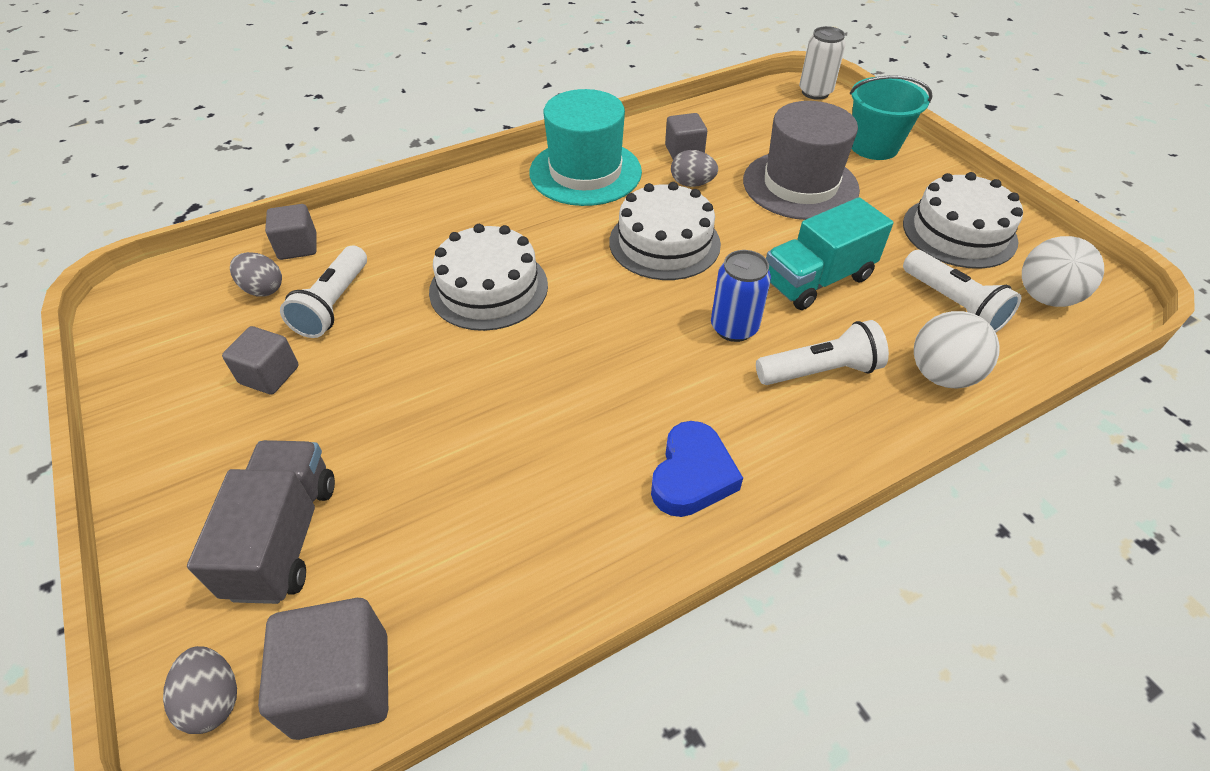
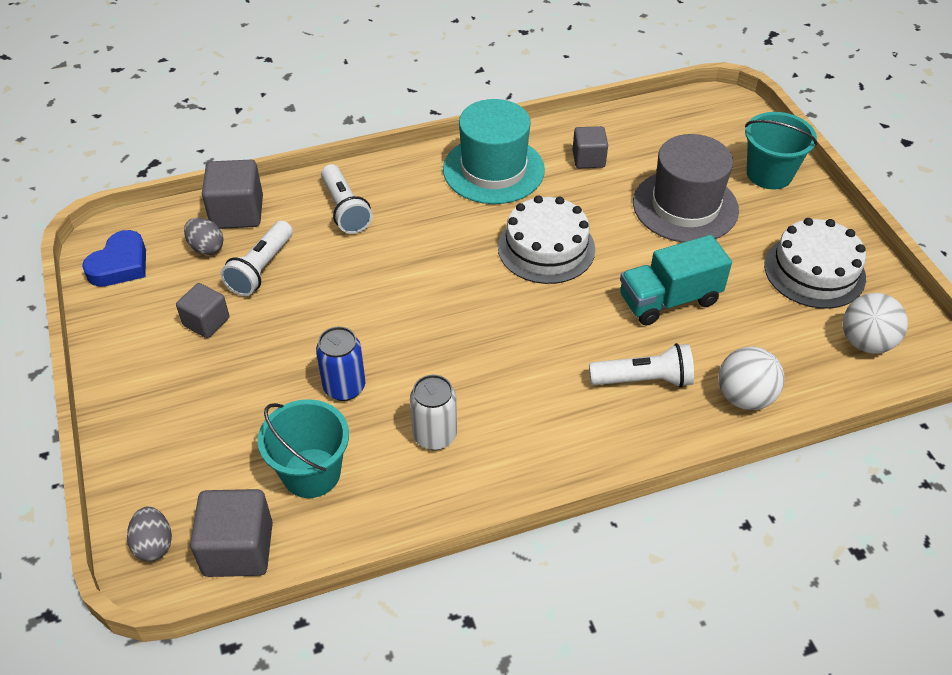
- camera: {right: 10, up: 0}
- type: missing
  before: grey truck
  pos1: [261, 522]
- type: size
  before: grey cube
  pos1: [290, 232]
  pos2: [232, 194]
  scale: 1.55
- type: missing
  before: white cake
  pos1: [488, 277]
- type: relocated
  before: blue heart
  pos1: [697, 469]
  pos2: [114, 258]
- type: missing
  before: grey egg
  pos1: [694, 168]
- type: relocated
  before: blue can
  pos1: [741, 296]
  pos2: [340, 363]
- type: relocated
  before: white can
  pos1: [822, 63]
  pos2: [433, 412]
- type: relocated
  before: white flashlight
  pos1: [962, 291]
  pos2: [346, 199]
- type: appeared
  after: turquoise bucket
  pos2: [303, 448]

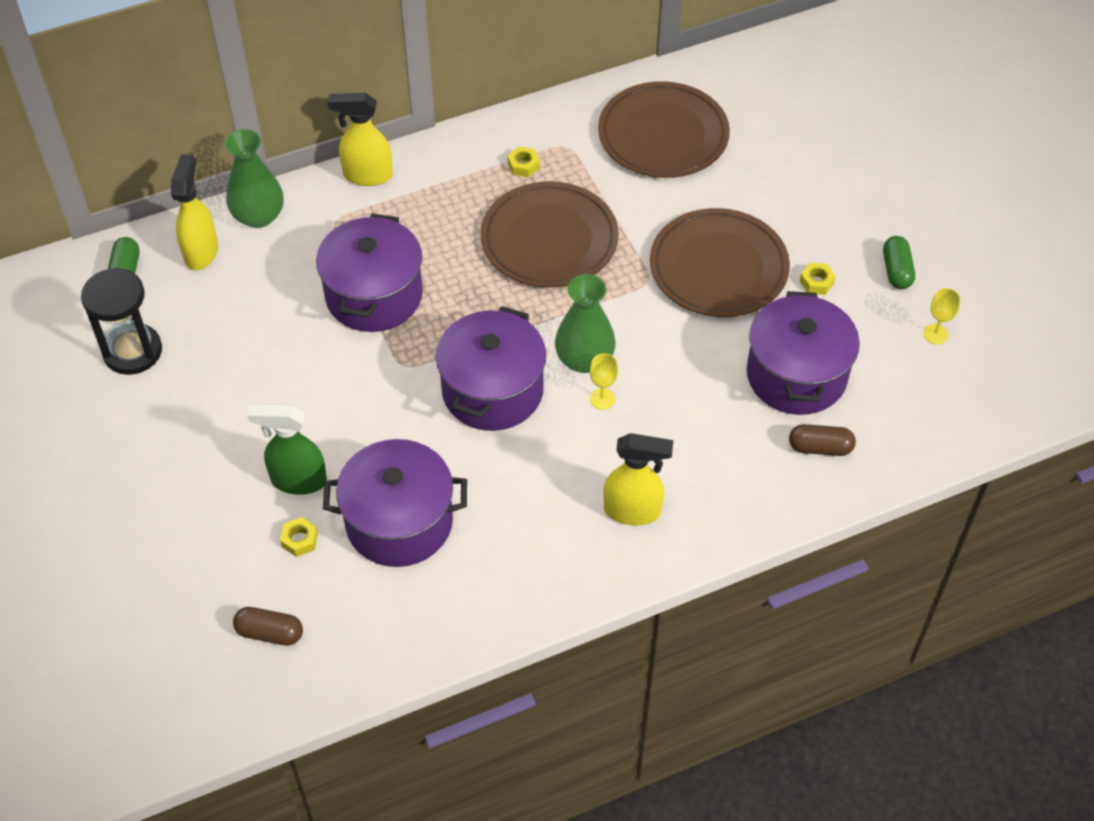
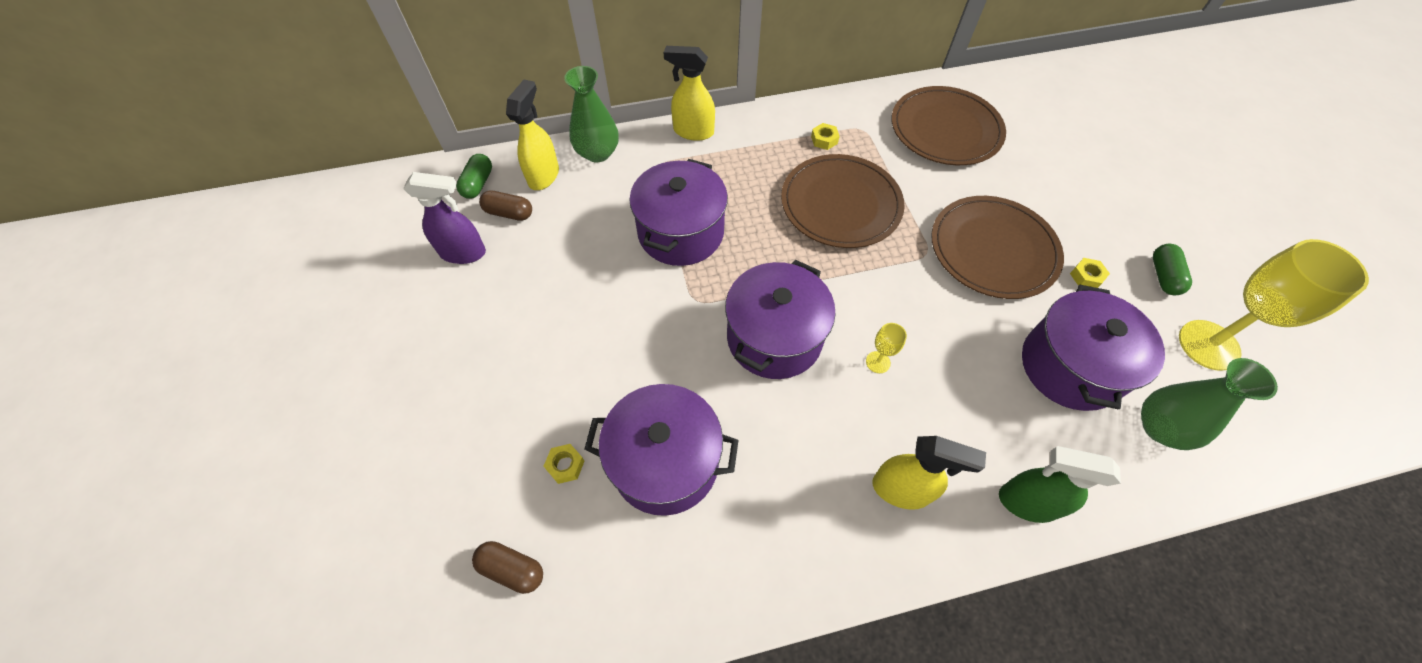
- camera: {right: 10, up: 5}
- type: exchanged
  before: black hourglass
  after: purple spray bottle
  pos1: [121, 321]
  pos2: [444, 218]
- type: relocated
  before: green spray bottle
  pos1: [287, 449]
  pos2: [1060, 484]
- type: relocated
  before: green vase
  pos1: [585, 323]
  pos2: [1209, 404]
- type: relocated
  before: brown capsule
  pos1: [822, 440]
  pos2: [505, 206]
- type: size
  before: yellow goblet
  pos1: [941, 316]
  pos2: [1274, 305]
  scale: 2.35

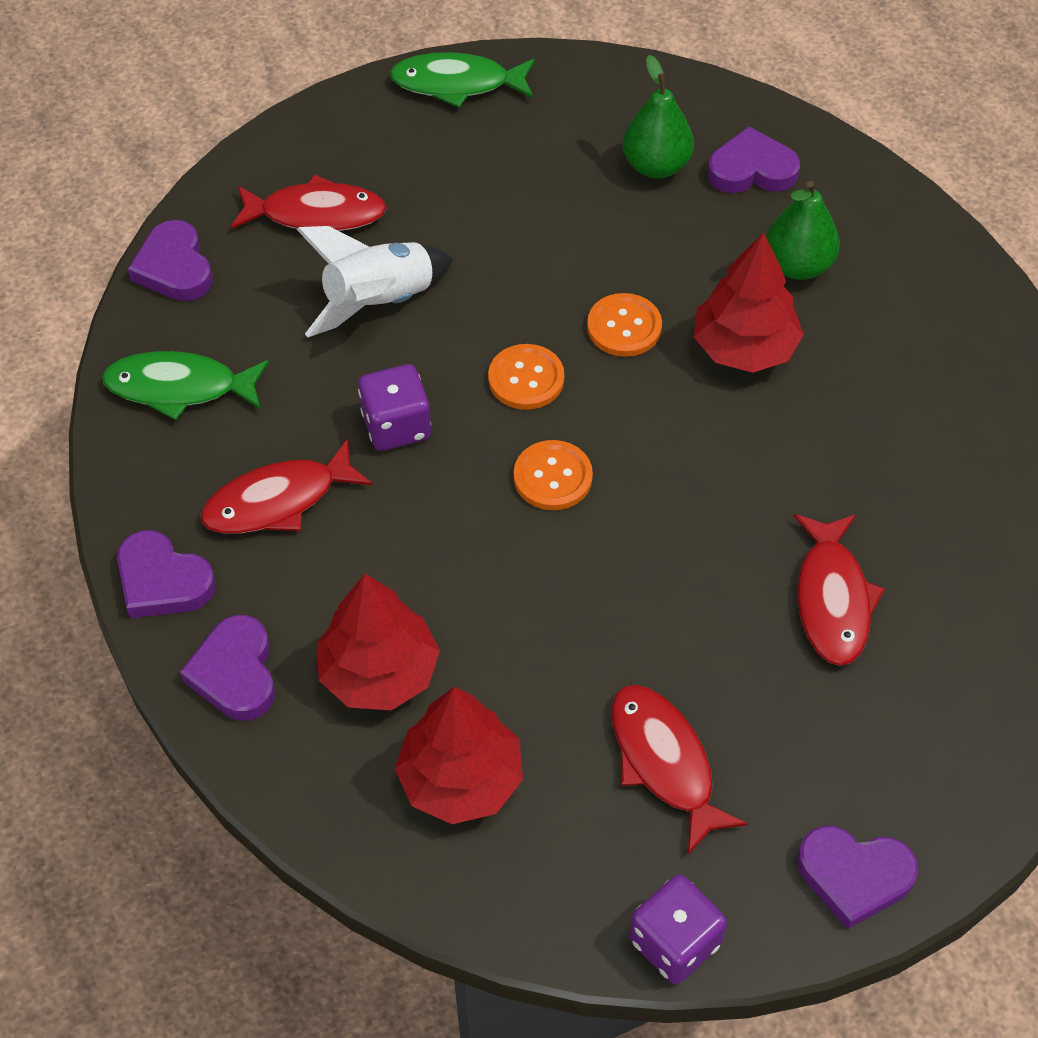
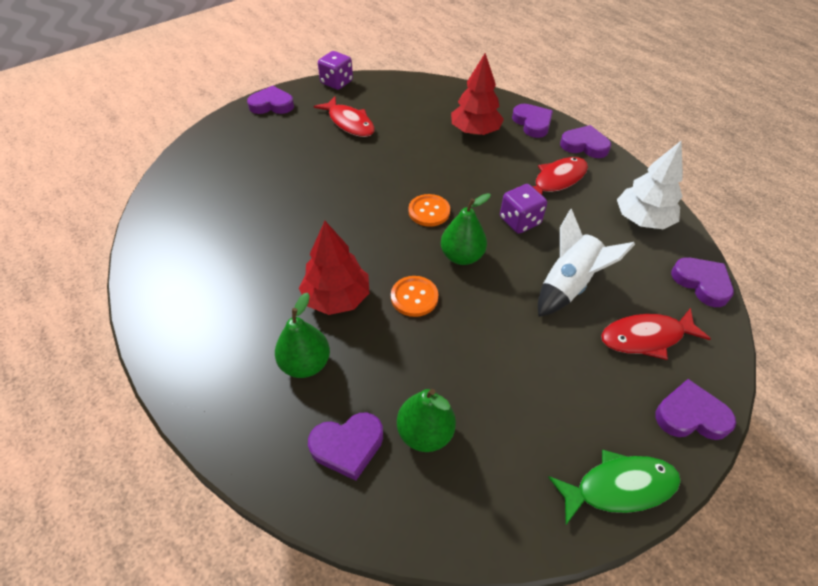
- camera: {right: 165, up: -5}
- type: exchanged
  before: green fish
  after: white tree
  pos1: [185, 385]
  pos2: [650, 185]
- type: missing
  before: red tree
  pos1: [458, 755]
- type: exchanged
  before: orange button
  after: green pear
  pos1: [526, 377]
  pos2: [466, 229]
- type: missing
  before: red fish
  pos1: [839, 590]
- type: appeared
  after: purple heart
  pos2: [695, 409]

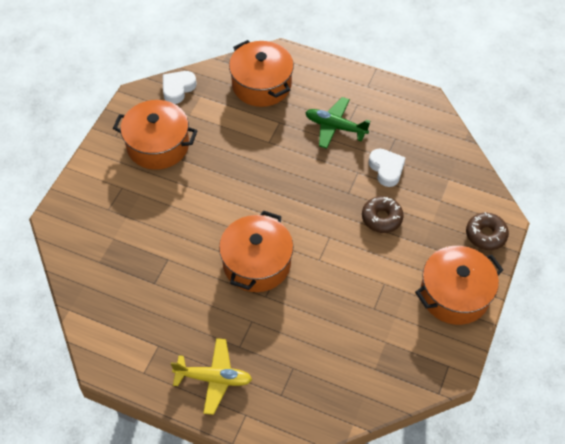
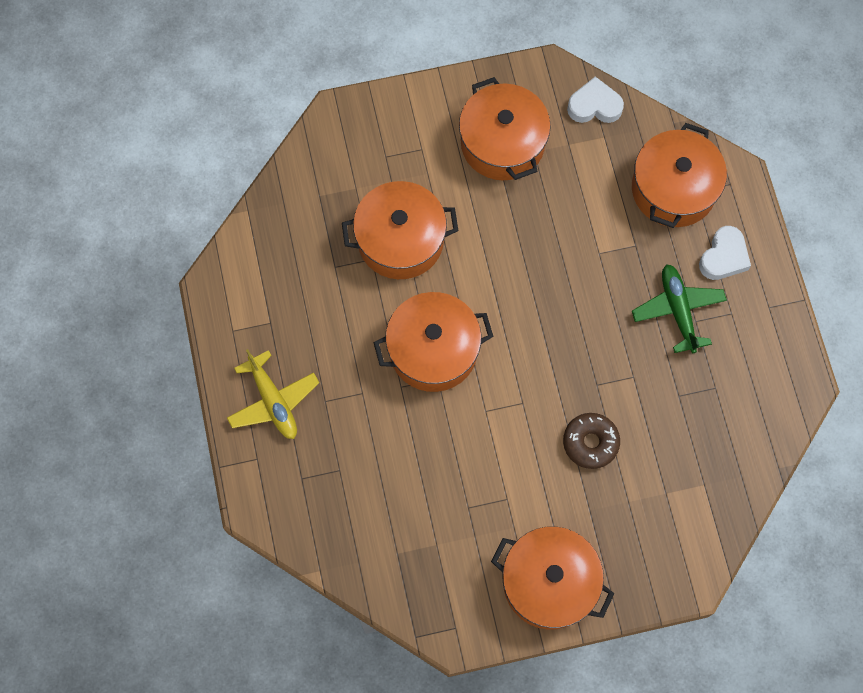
- camera: {right: 55, up: 15}
- type: relocated
  before: white heart
  pos1: [387, 168]
  pos2: [725, 253]
- type: missing
  before: brown donut
  pos1: [487, 231]
- type: appeared
  after: orange pot
  pos2: [400, 230]

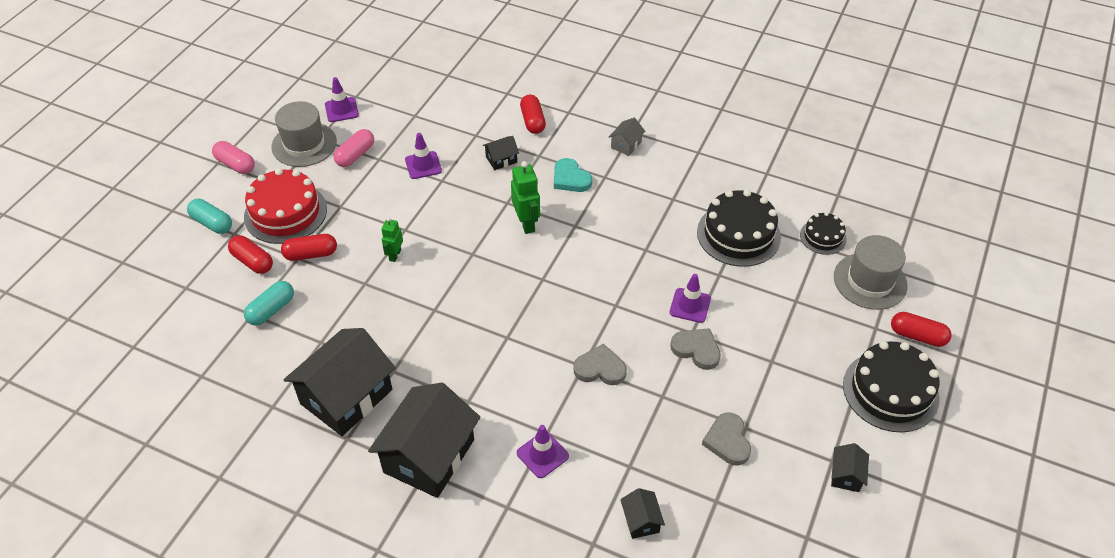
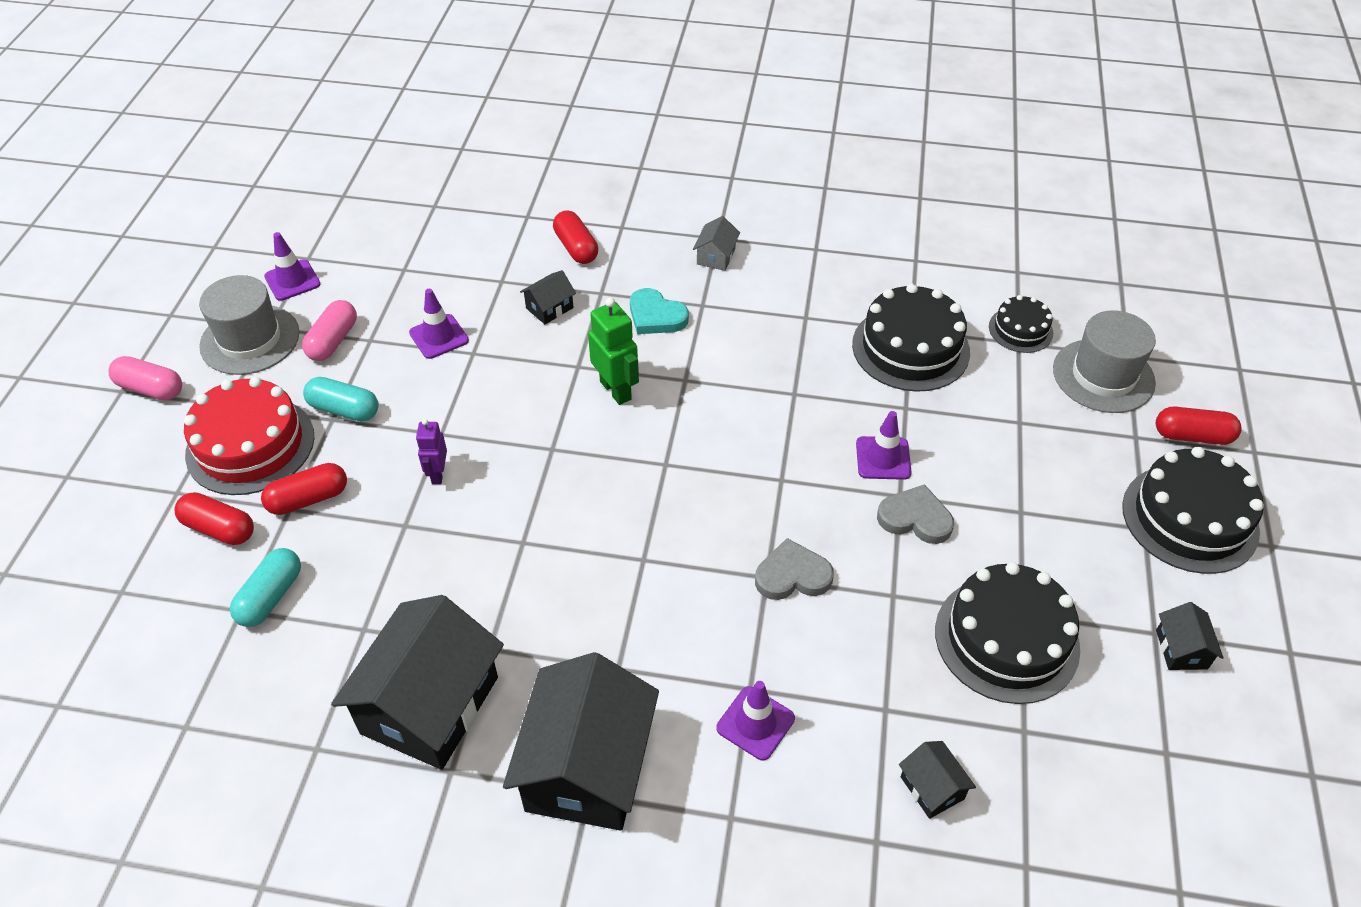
- camera: {right: -15, up: 0}
- type: relocated
  before: turquoise capsule
  pos1: [209, 216]
  pos2: [341, 399]
- type: colour
  before: green robot
  after: purple robot
  pos1: [392, 240]
  pos2: [431, 451]
- type: exchanged
  before: grey heart
  after: black cake
  pos1: [726, 439]
  pos2: [1007, 633]

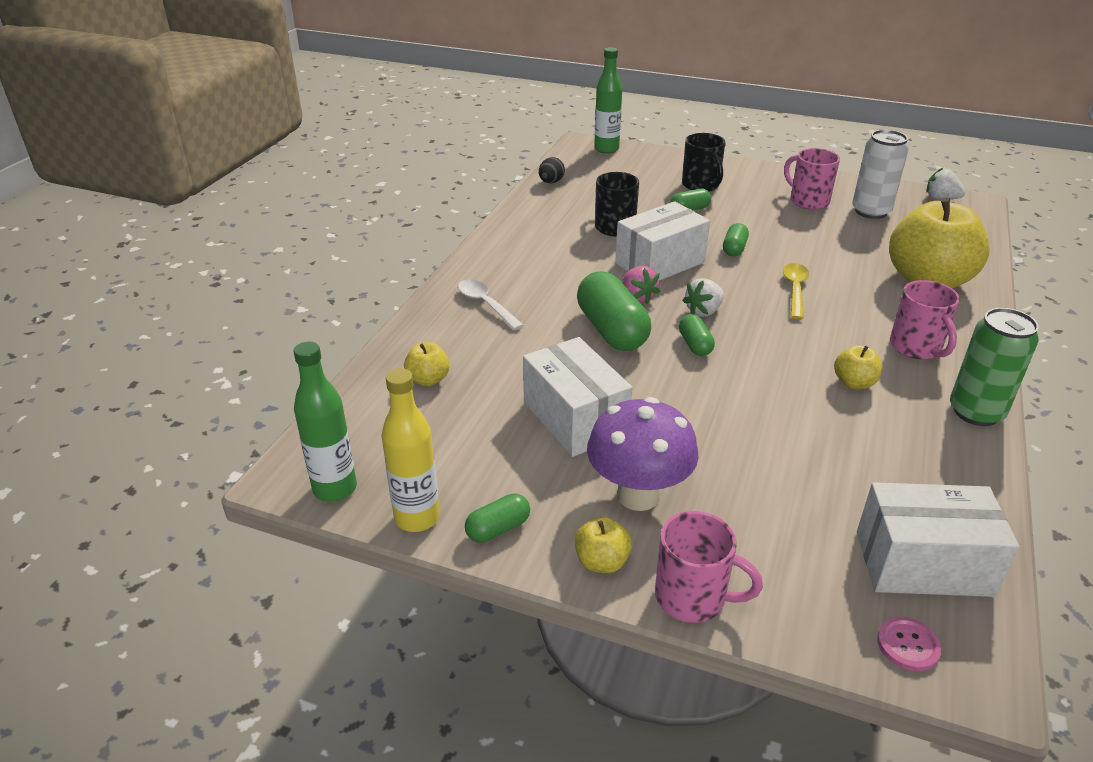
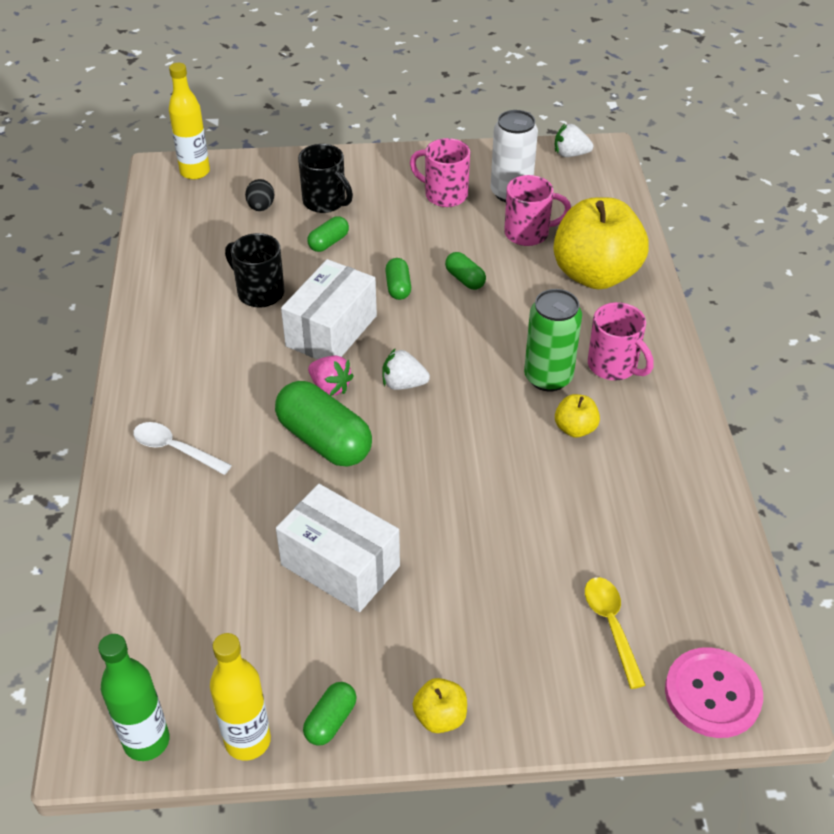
- camera: {right: -25, up: 10}
- type: missing
  before: yellow apple
  pos1: [427, 364]
- type: relocated
  before: black egg
  pos1: [552, 170]
  pos2: [259, 195]
- type: missing
  before: purple mushroom
  pos1: [643, 454]
- type: colour
  before: green bottle
  after: yellow bottle
  pos1: [608, 100]
  pos2: [189, 121]
- type: relocated
  before: pink mug
  pos1: [709, 567]
  pos2: [537, 210]
- type: relocated
  before: green capsule
  pos1: [697, 335]
  pos2: [465, 271]
- type: spun
  before: white strawberry
  pos1: [703, 297]
  pos2: [406, 369]
  turn: 75
- type: relocated
  before: yellow spoon
  pos1: [796, 291]
  pos2: [615, 633]
- type: missing
  before: white box
  pos1: [938, 539]
- type: size
  before: pink button
  pos1: [909, 644]
  pos2: [714, 692]
  scale: 1.86
- type: relocated
  before: green can
  pos1: [994, 367]
  pos2: [553, 340]

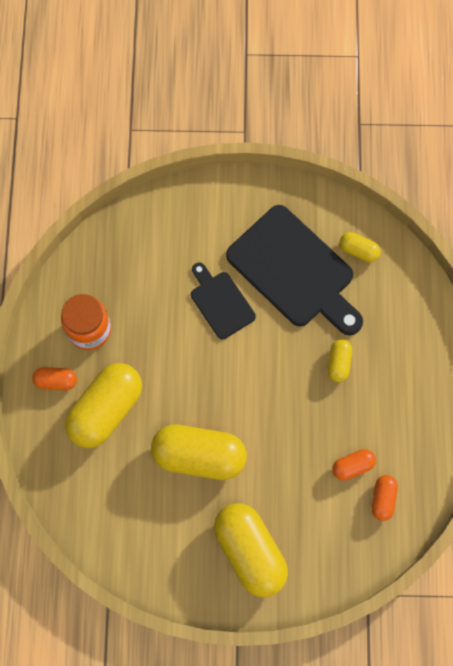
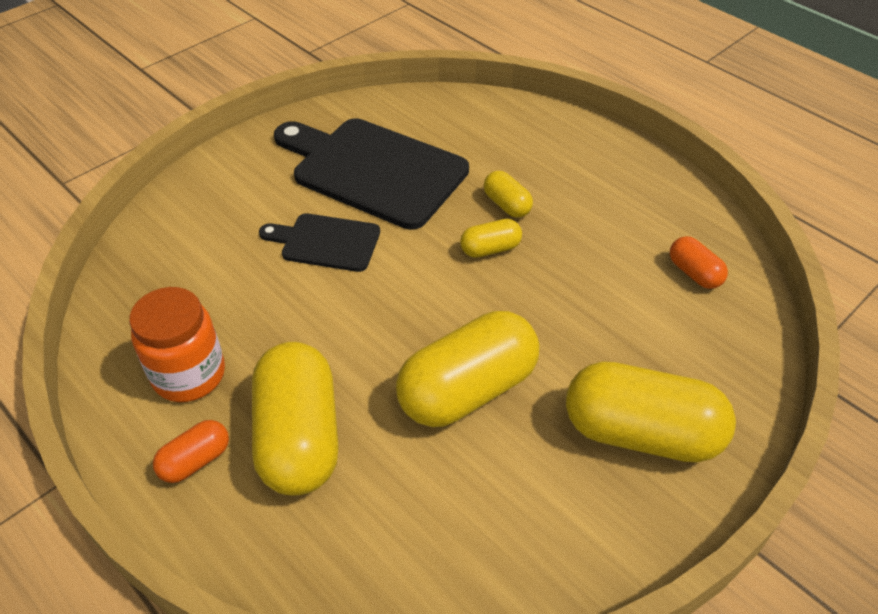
- camera: {right: -45, up: -25}
- type: spun
  before: black cutting board
  pos1: [294, 270]
  pos2: [371, 174]
  turn: -150
- type: missing
  before: orange capsule
  pos1: [354, 465]
- type: relocated
  before: yellow capsule
  pos1: [360, 247]
  pos2: [491, 238]

